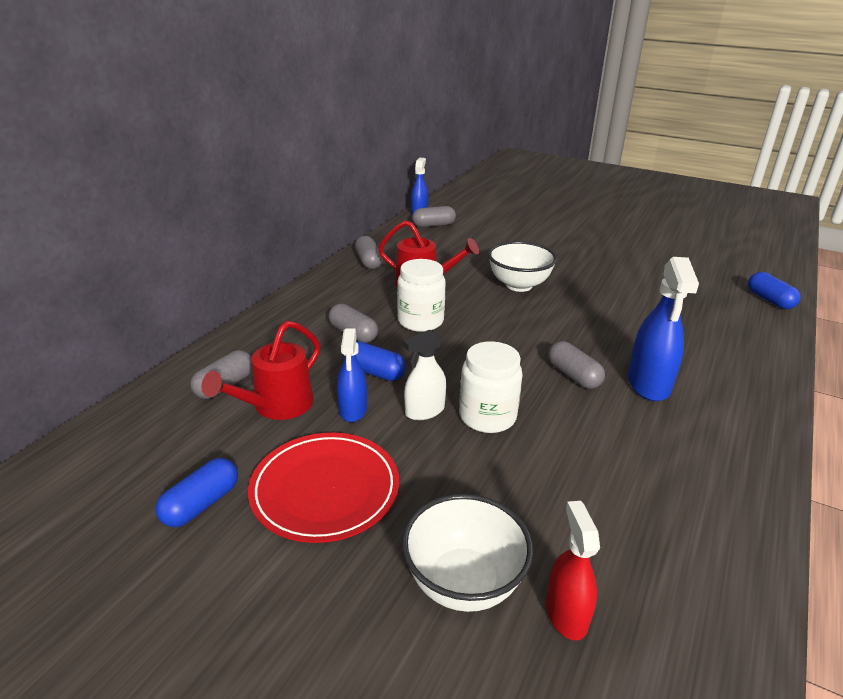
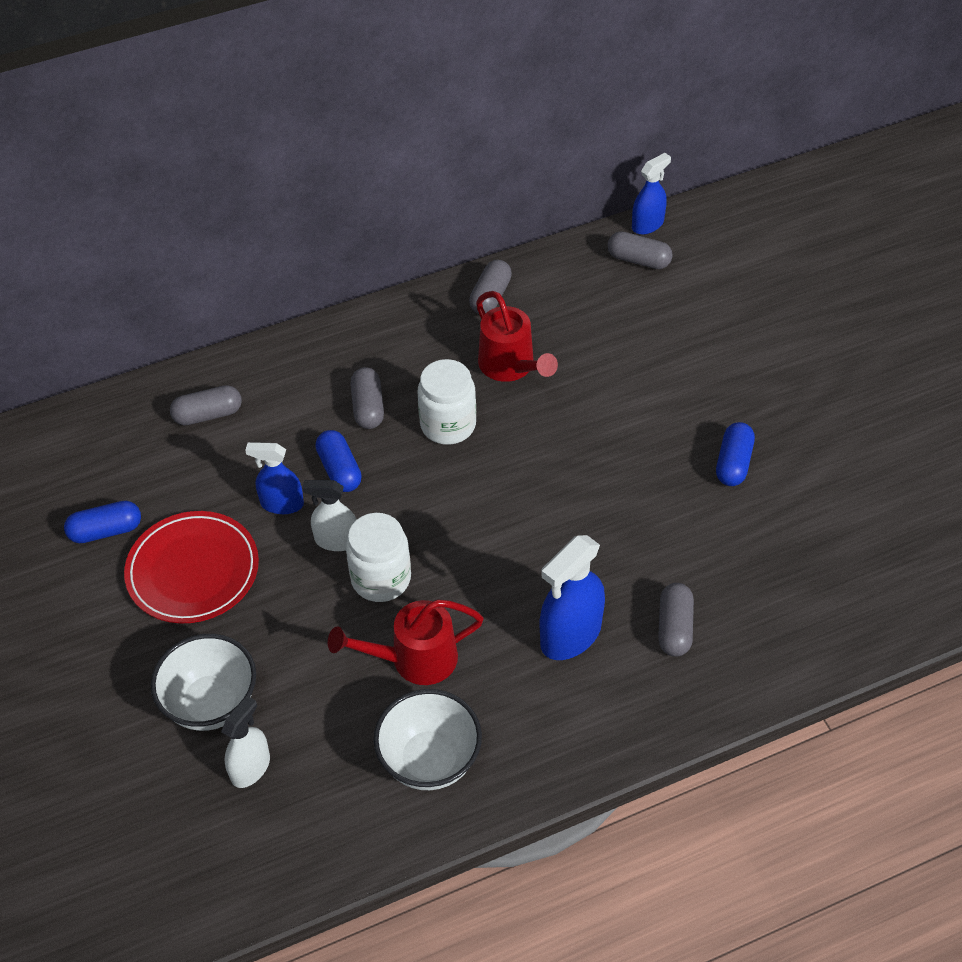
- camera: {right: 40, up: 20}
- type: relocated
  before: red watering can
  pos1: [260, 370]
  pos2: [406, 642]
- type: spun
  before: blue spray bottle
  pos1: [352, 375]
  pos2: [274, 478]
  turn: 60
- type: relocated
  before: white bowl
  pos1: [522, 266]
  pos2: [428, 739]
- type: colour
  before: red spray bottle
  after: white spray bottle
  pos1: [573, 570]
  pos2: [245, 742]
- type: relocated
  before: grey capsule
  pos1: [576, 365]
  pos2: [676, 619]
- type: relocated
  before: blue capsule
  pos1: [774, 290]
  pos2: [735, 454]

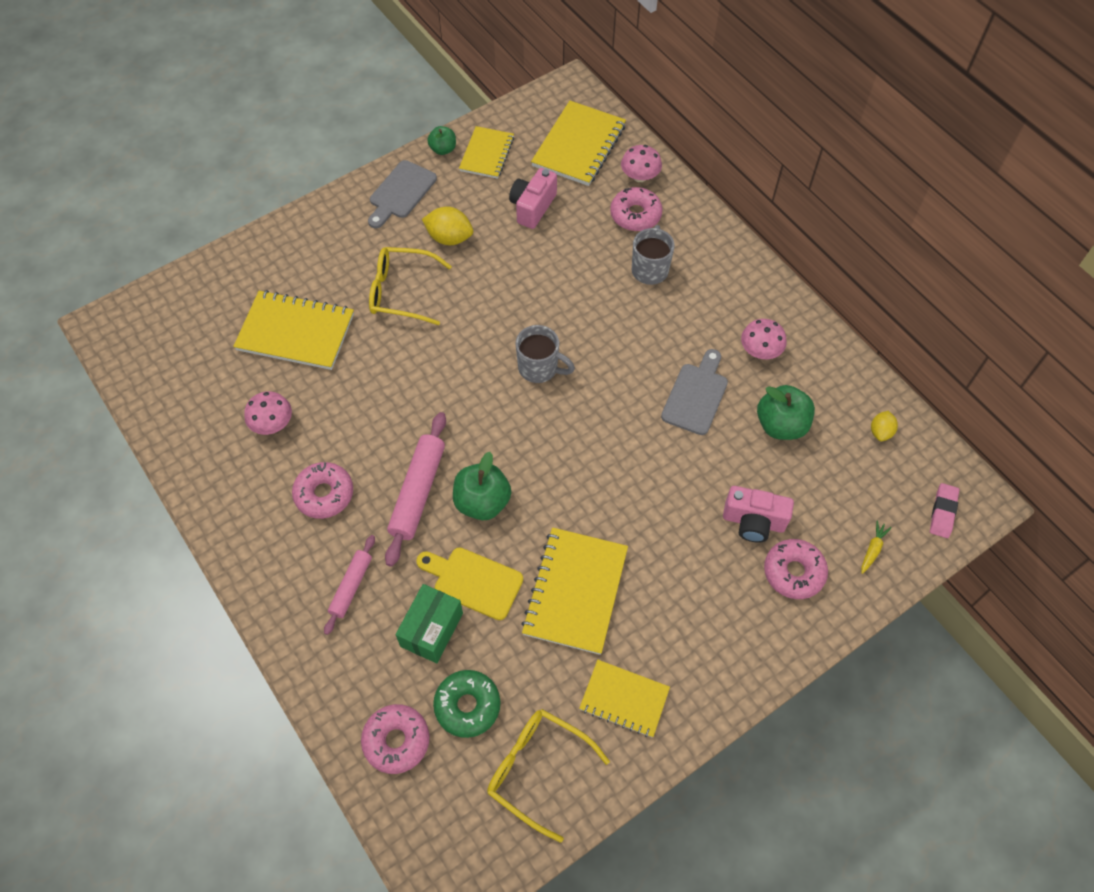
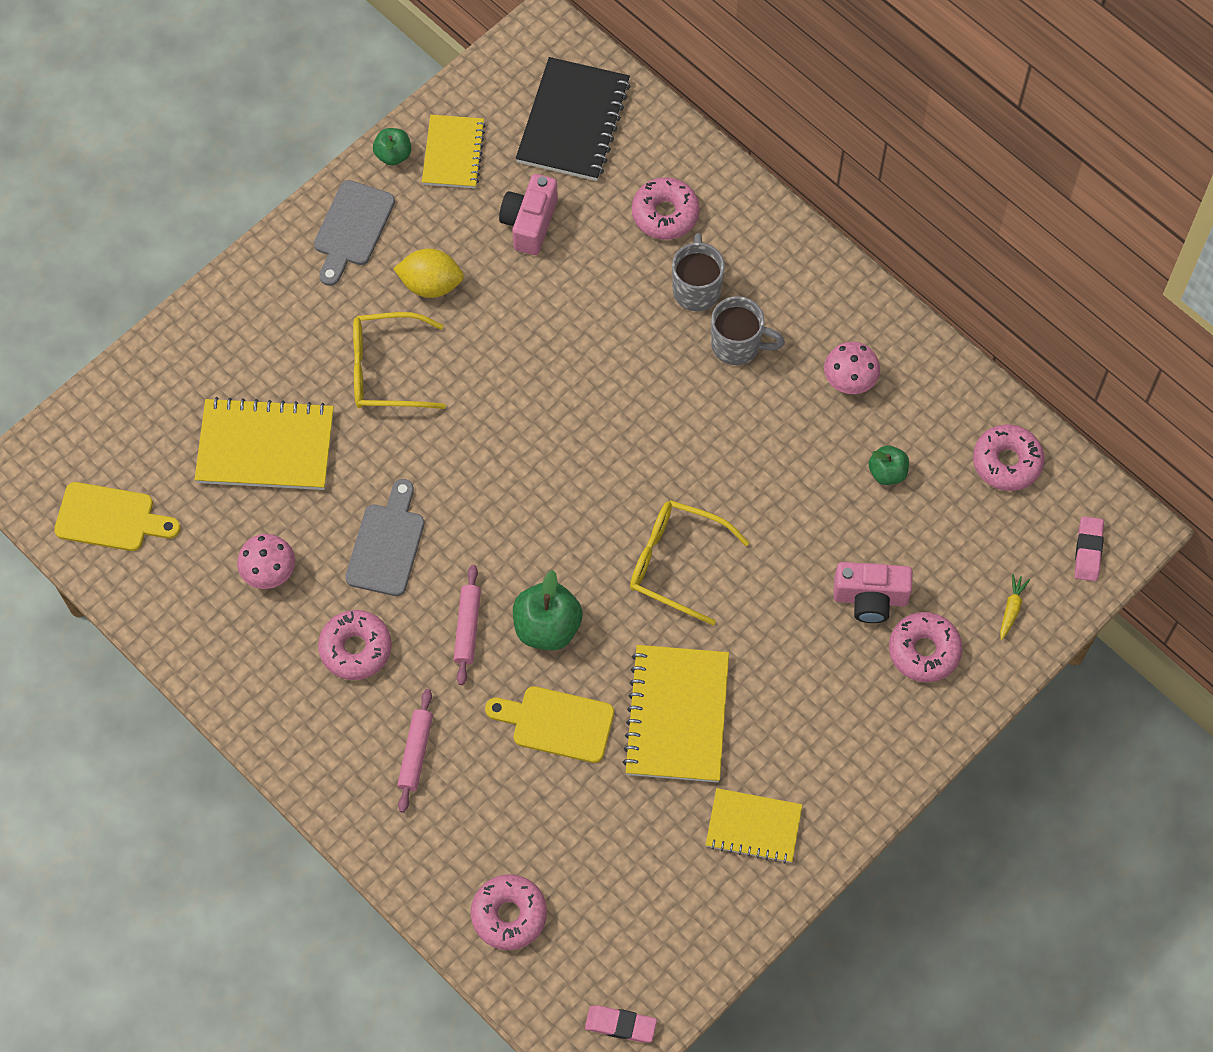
- camera: {right: -10, up: 5}
- type: size
  before: pink rolling pin
  pos1: [415, 489]
  pos2: [467, 625]
  scale: 0.61
- type: missing
  before: green box
  pos1: [429, 623]
- type: missing
  before: green donut
  pos1: [466, 704]
- type: relocated
  before: yellow glasses
  pos1: [548, 776]
  pos2: [689, 562]
- type: relocated
  before: grey mug
  pos1: [545, 354]
  pos2: [748, 330]
- type: colour
  before: yellow notebook
  after: black notebook
  pos1: [578, 143]
  pos2: [573, 119]
- type: missing
  before: pink mushroom
  pos1: [641, 163]
- type: relocated
  before: grey cutting board
  pos1: [694, 392]
  pos2: [384, 537]
- type: size
  before: green apple
  pos1: [786, 412]
  pos2: [888, 465]
  scale: 0.6
- type: exchanged
  before: yellow lemon
  after: pink donut
  pos1: [884, 426]
  pos2: [1008, 457]
- type: appeared
  after: yellow cutting board
  pos2: [117, 516]
- type: appeared
  after: pink eraser
  pos2: [621, 1024]

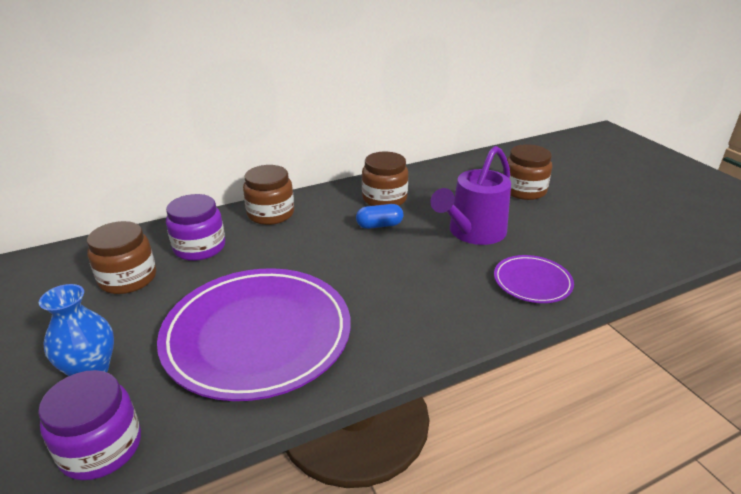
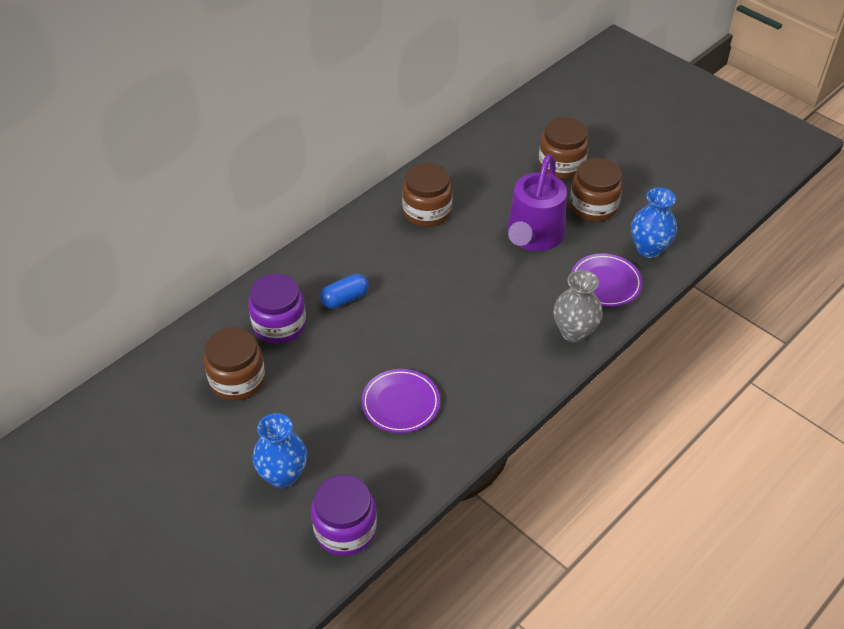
- camera: {right: -20, up: 15}
- type: size
  before: purple plate
  pos1: [254, 334]
  pos2: [400, 401]
  scale: 0.47
- type: relocated
  before: brown jar
  pos1: [268, 195]
  pos2: [596, 190]
- type: relocated
  before: blue capsule
  pos1: [379, 216]
  pos2: [344, 291]
- type: appeared
  after: grey vase
  pos2: [578, 306]
- type: appeared
  after: blue vase
  pos2: [654, 222]

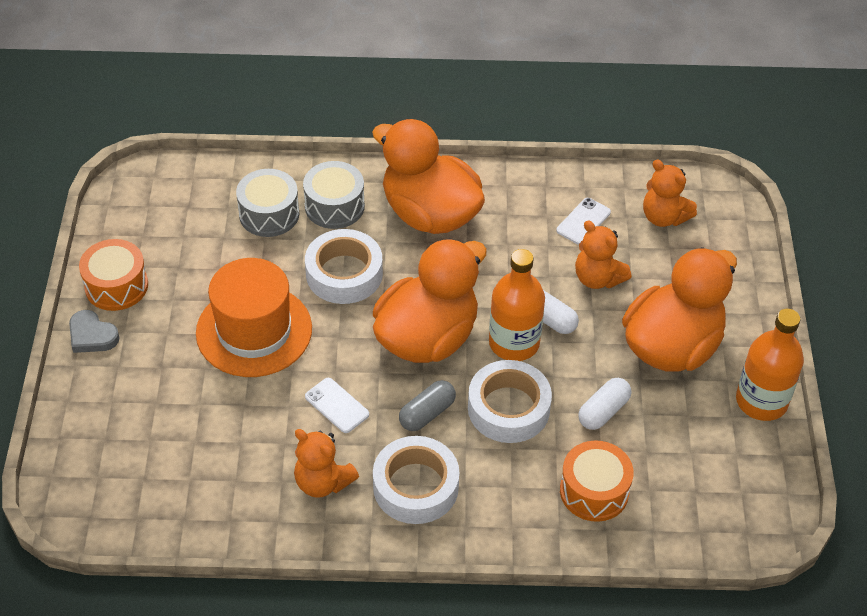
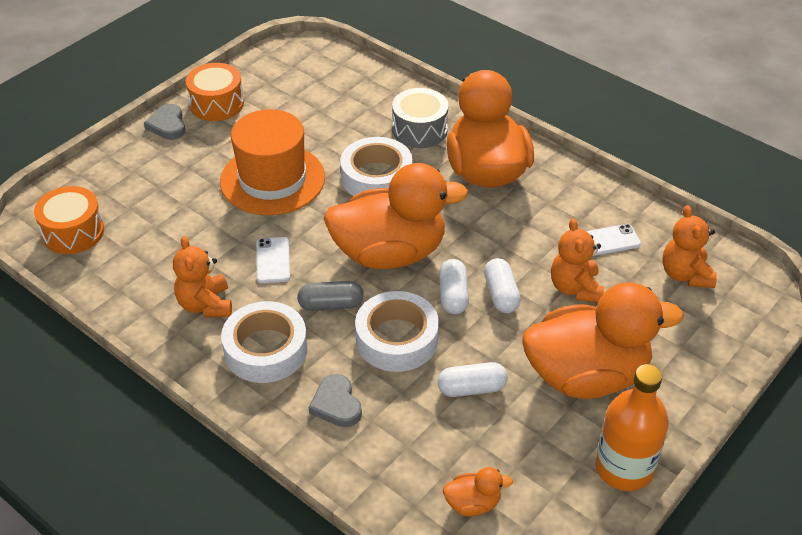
- camera: {right: 40, up: -5}
- type: missing
  before: grey drum
  pos1: [267, 203]
- type: exchanged
  before: orange bottle
  after: white capsule
  pos1: [517, 305]
  pos2: [454, 286]
- type: relocated
  before: orange drum
  pos1: [597, 481]
  pos2: [69, 220]
- type: appeared
  after: grey heart
  pos2: [335, 400]
- type: appeared
  after: orange duck
  pos2: [478, 491]

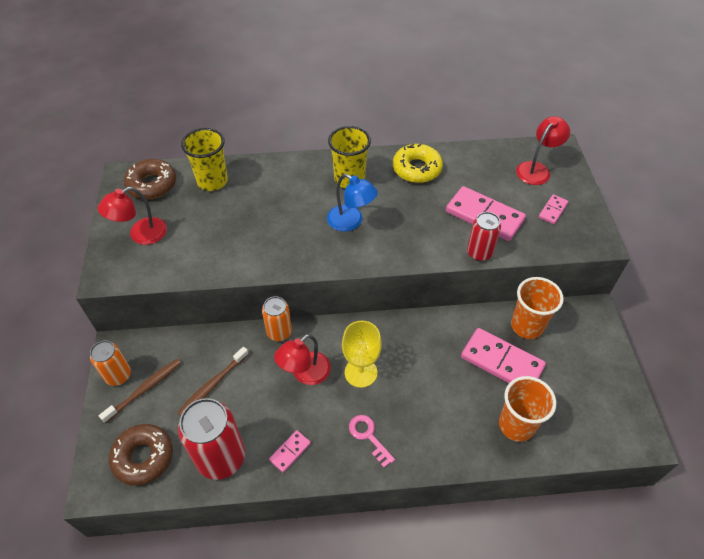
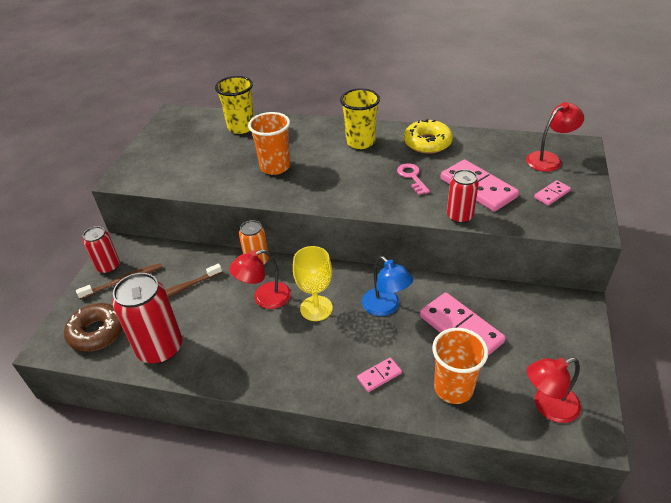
- camera: {right: 20, up: -10}
- type: colour
  before: orange can
  after: red can
  pos1: [110, 363]
  pos2: [101, 250]
- type: relocated
  before: red lamp
  pos1: [132, 216]
  pos2: [554, 390]
- type: missing
  before: brown donut
  pos1: [150, 179]
- type: relocated
  before: pink domino
  pos1: [290, 451]
  pos2: [379, 374]
- type: relocated
  before: blue lamp
  pos1: [352, 202]
  pos2: [387, 286]
- type: relocated
  before: pink key
  pos1: [372, 441]
  pos2: [413, 179]
- type: relocated
  before: orange cup
  pos1: [537, 308]
  pos2: [269, 143]

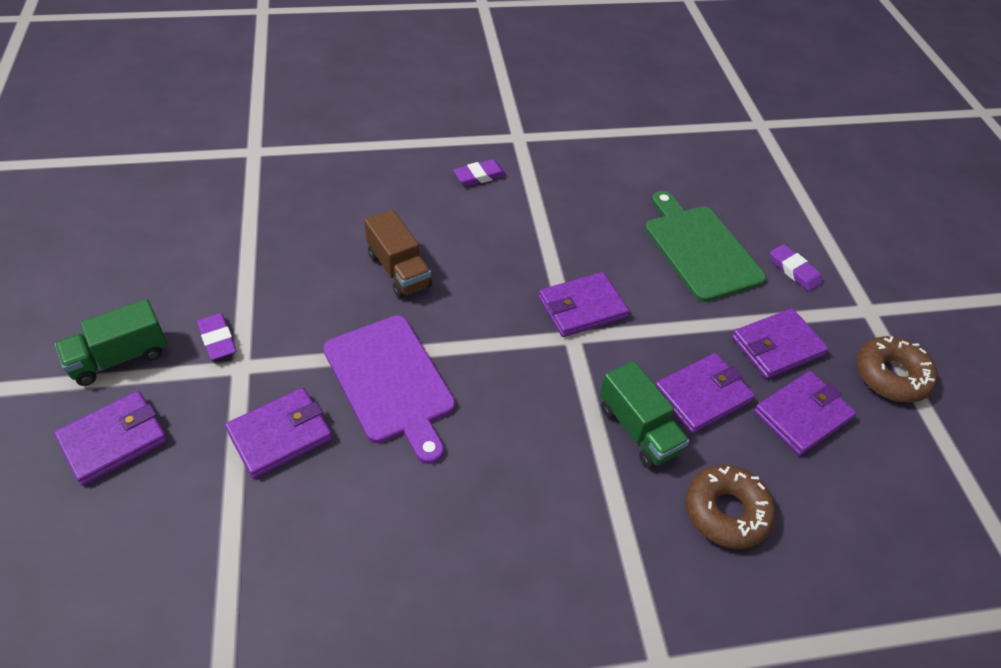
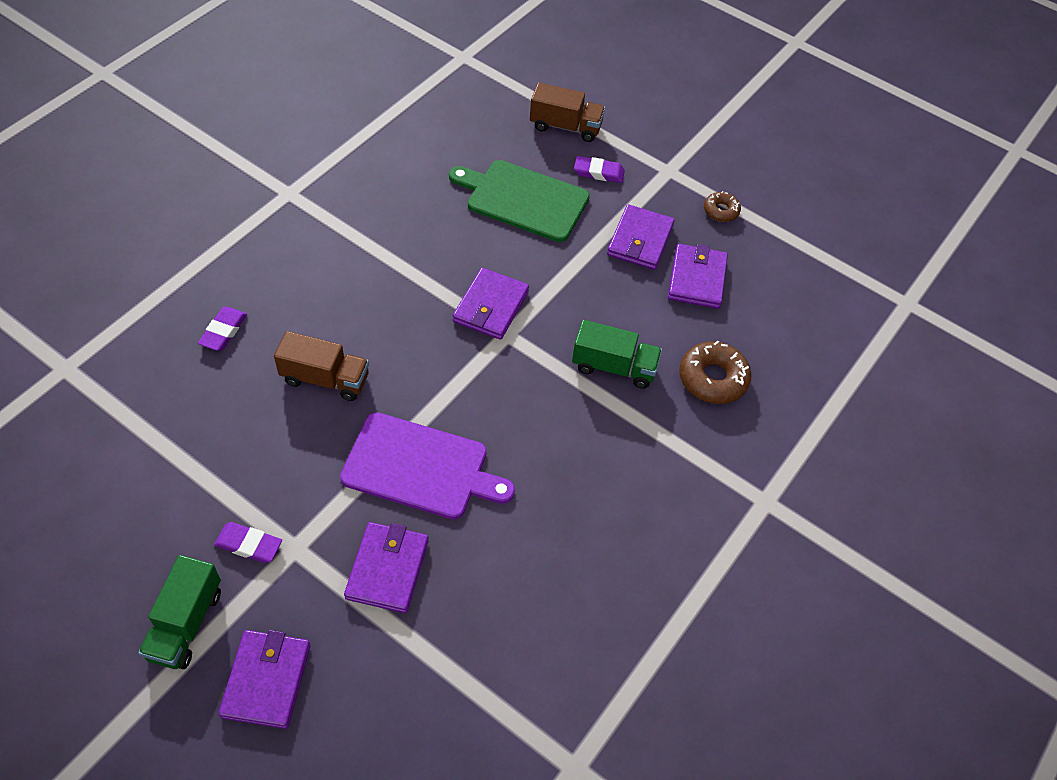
- camera: {right: -45, up: 5}
- type: relocated
  before: purple eraser
  pos1: [479, 172]
  pos2: [222, 329]
- type: missing
  before: purple wallet
  pos1: [705, 393]
- type: size
  before: brown donut
  pos1: [897, 369]
  pos2: [722, 206]
  scale: 0.58
- type: appeared
  after: brown truck
  pos2: [567, 112]

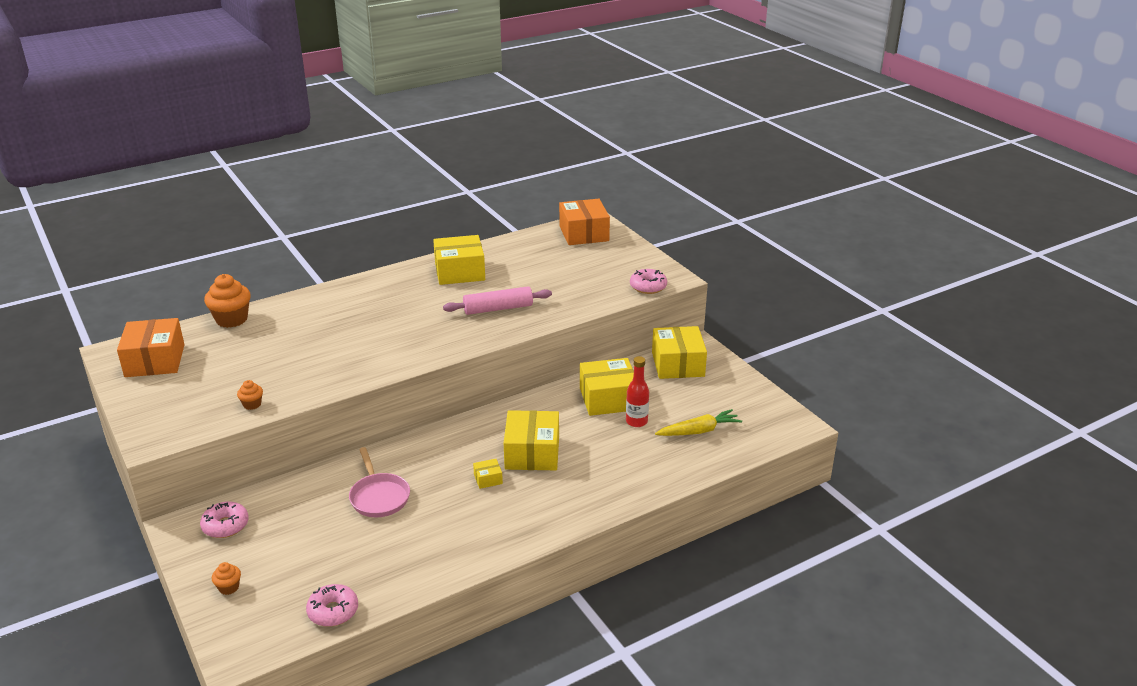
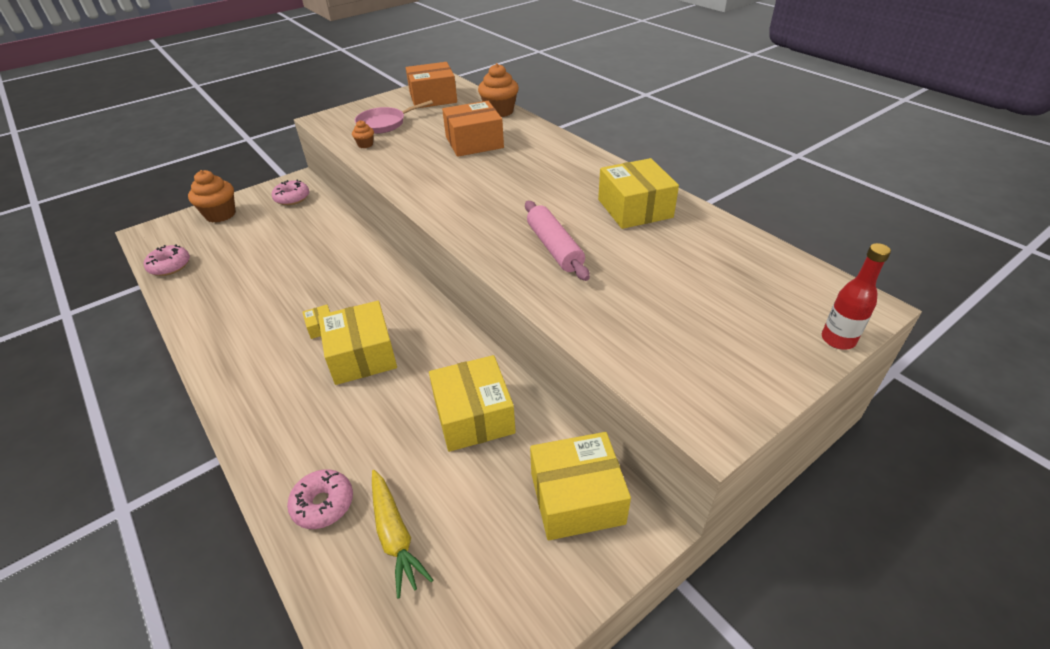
- camera: {right: 85, up: 10}
- type: size
  before: orange cupcake
  pos1: [226, 578]
  pos2: [212, 196]
  scale: 1.99
- type: relocated
  before: pink pan
  pos1: [379, 482]
  pos2: [394, 117]
- type: spun
  before: yellow box
  pos1: [531, 440]
  pos2: [357, 343]
  turn: 75
- type: relocated
  before: orange box
  pos1: [584, 222]
  pos2: [473, 129]
- type: relocated
  before: red bottle
  pos1: [637, 391]
  pos2: [856, 296]
- type: relocated
  before: pink donut
  pos1: [648, 281]
  pos2: [320, 499]

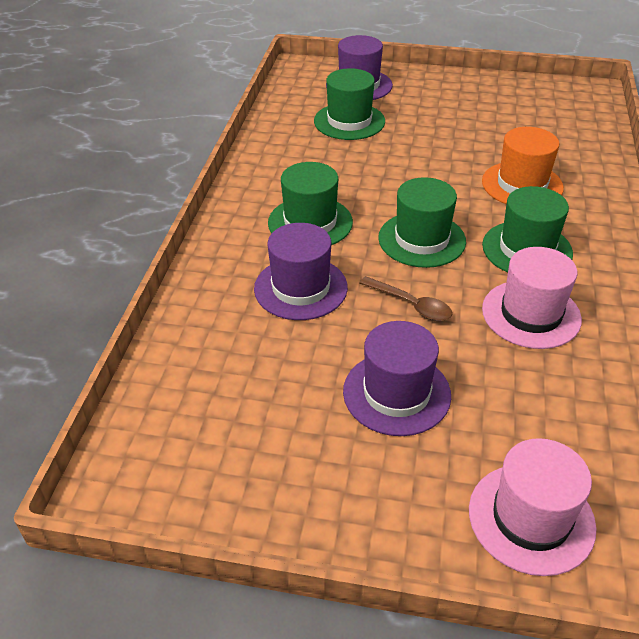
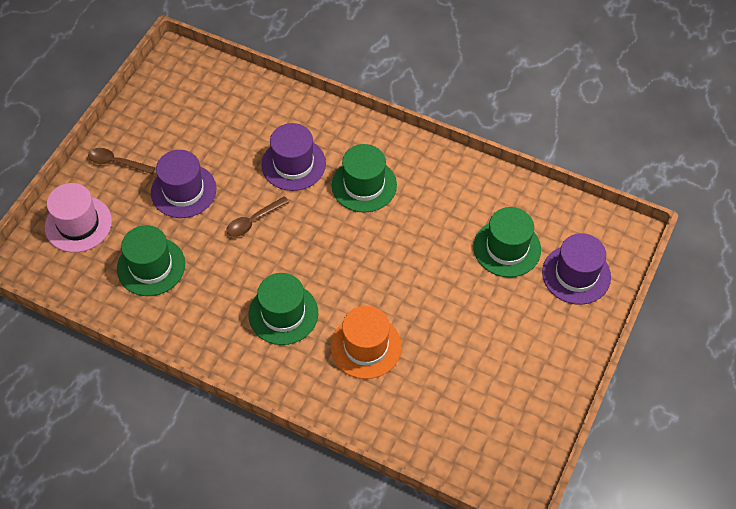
- camera: {right: 105, up: 15}
- type: relocated
  before: green hat
  pos1: [422, 222]
  pos2: [151, 260]
- type: missing
  before: pink hat
  pos1: [532, 298]
- type: appeared
  after: brown spoon
  pos2: [121, 161]

